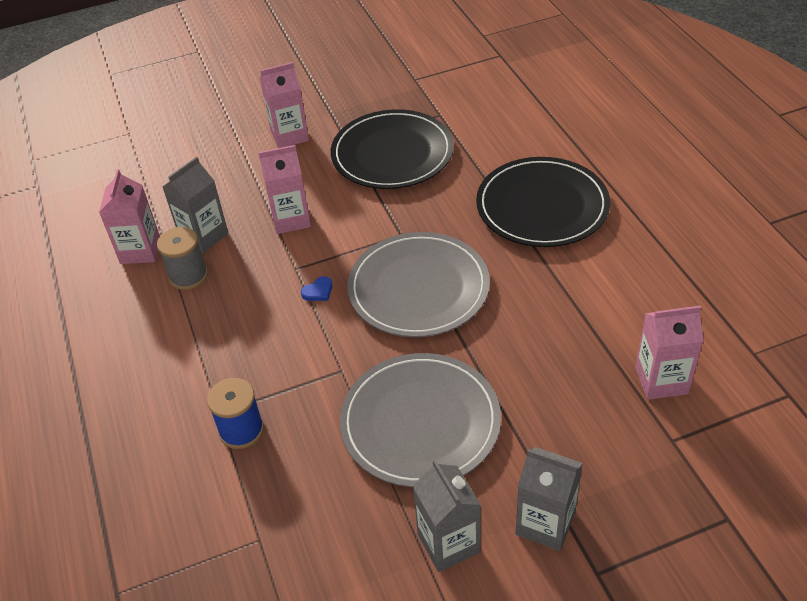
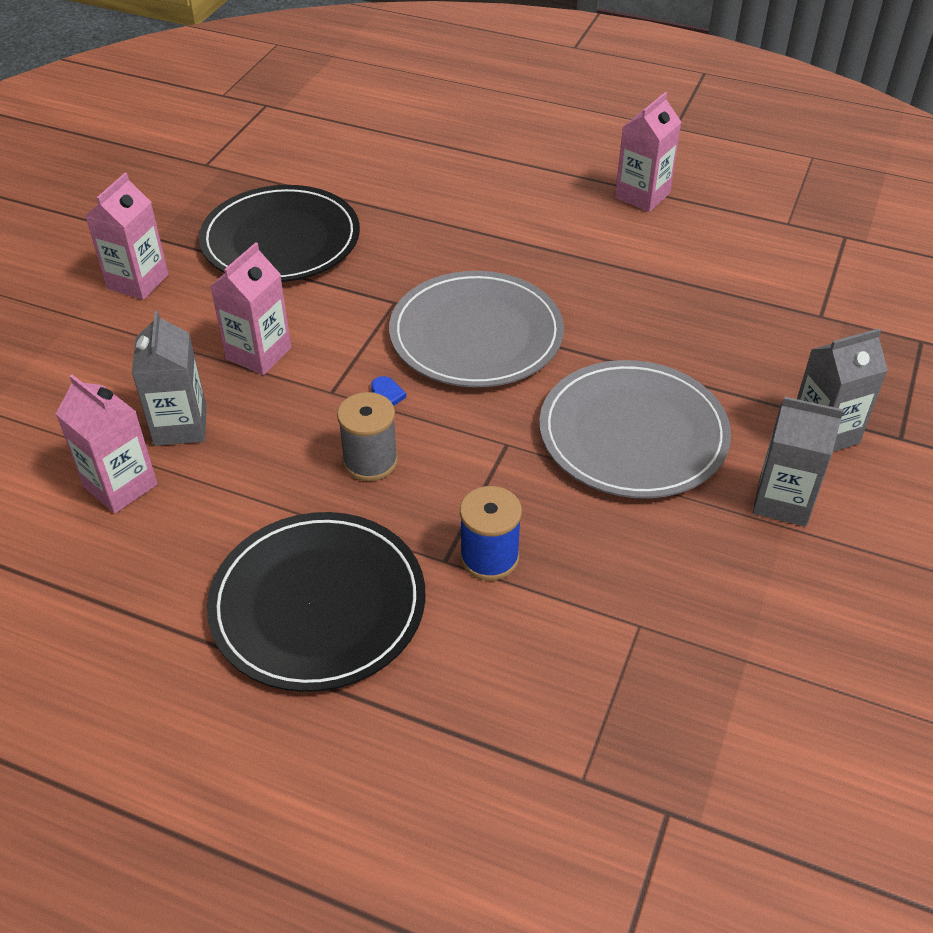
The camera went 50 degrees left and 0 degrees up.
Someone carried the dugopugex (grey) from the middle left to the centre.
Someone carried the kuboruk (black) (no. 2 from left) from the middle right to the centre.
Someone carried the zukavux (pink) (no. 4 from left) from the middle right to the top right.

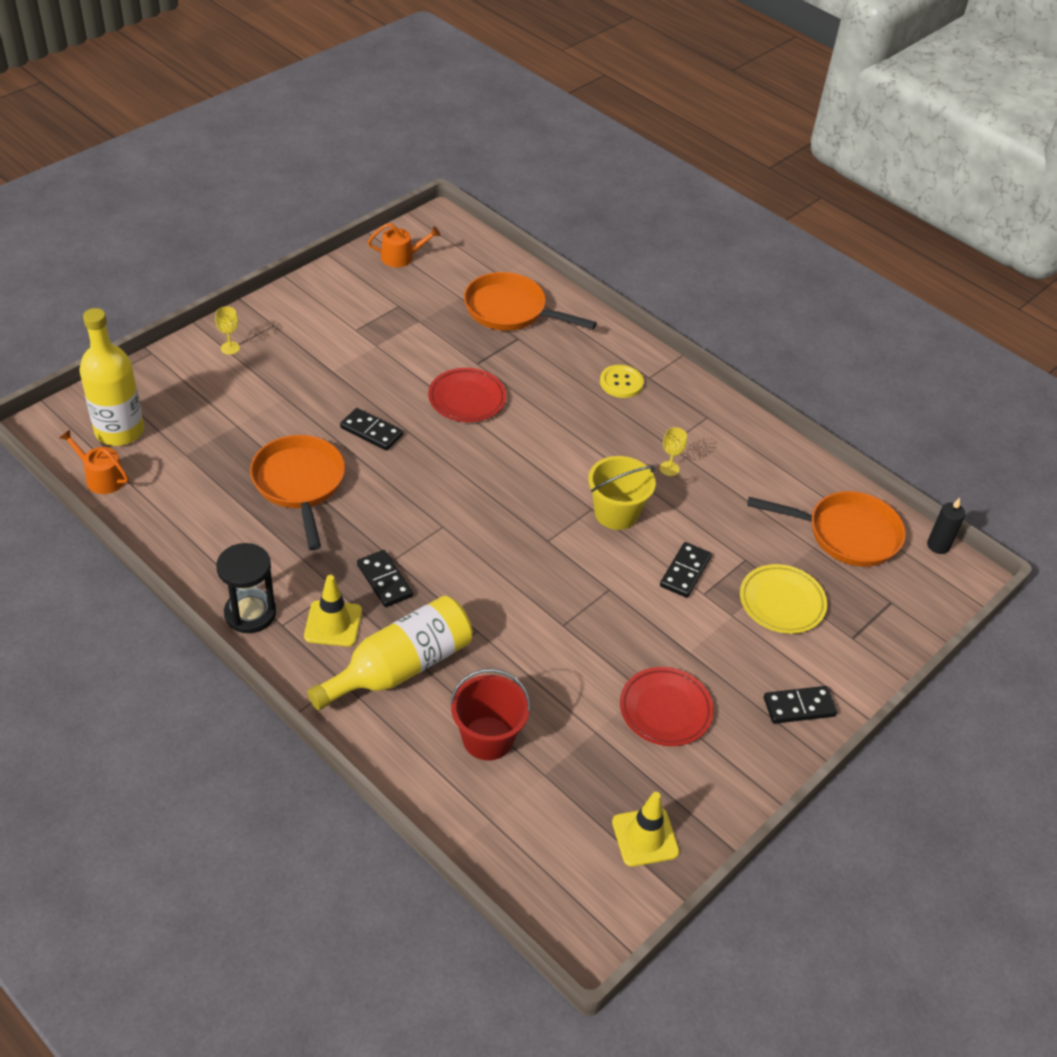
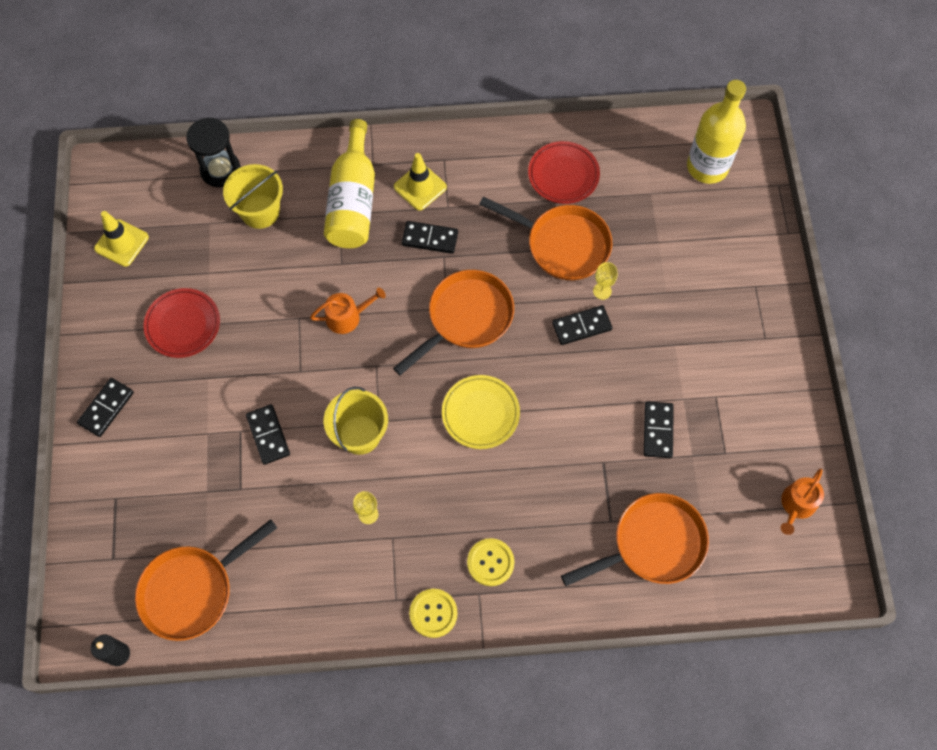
The camera went 135 degrees right and 20 degrees up.
Someone put down the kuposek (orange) (no. 2 from left) at the centre.
Someone put down the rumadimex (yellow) (no. 1 from left) at the bottom centre.
Someone put down the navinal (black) (no. 5 from left) at the middle right.
Someone carried the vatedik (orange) (no. 1 from left) from the middle left to the centre.
Someone carried the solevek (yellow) (no. 1 from left in the first image) from the top left to the centre.
Someone carried the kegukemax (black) from the middle left to the top left.
Someone carried the kuboruk (red) (no. 1 from left in the first image) from the centre to the top centre.
Someone carried the kuboruk (yellow) from the middle right to the centre.
Someone repainted the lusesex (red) at the bottom centre, which became the lusesex (yellow) (no. 1 from left) at the top left.

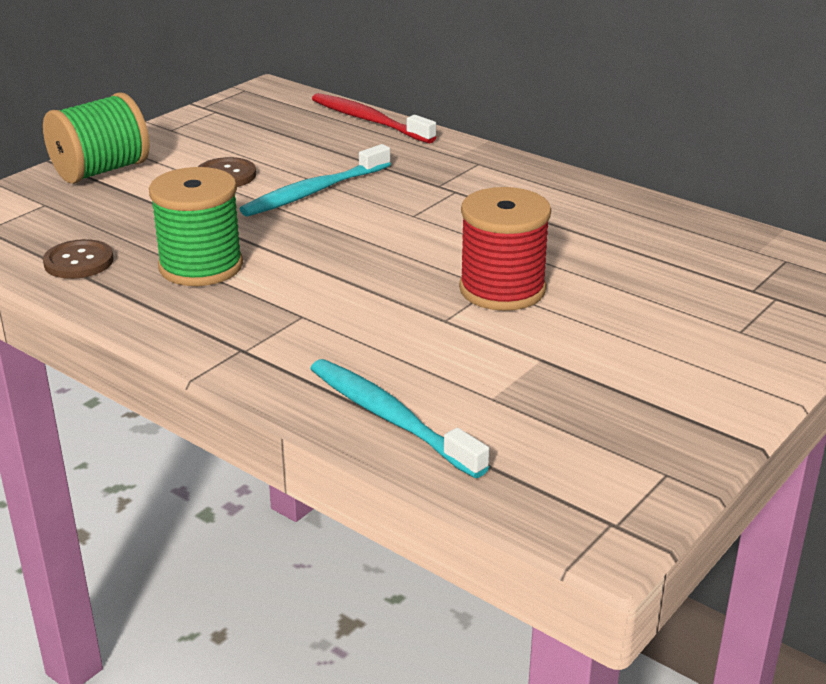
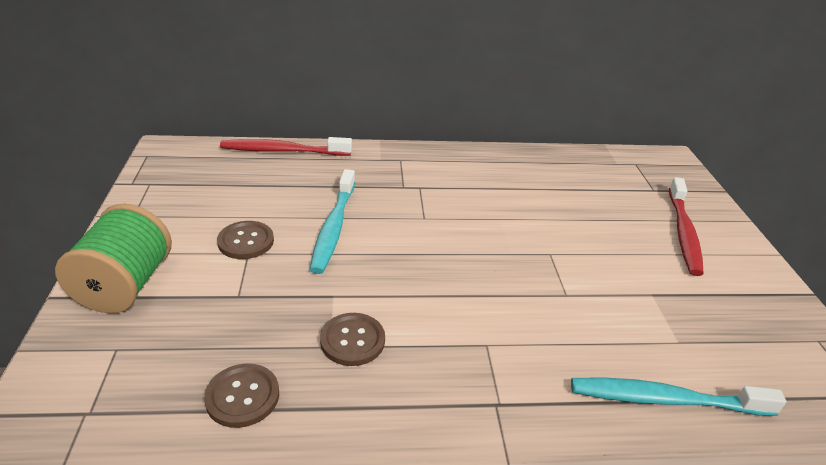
The camera went 45 degrees left and 5 degrees up.
Someone took away the dugopugex (red) at the centre.
Someone put down the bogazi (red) (no. 2 from left) at the middle right.
Someone swapped the dugopugex (green) (no. 2 from left) at the top left for the rumadimex (brown) (no. 3 from left) at the bottom centre.

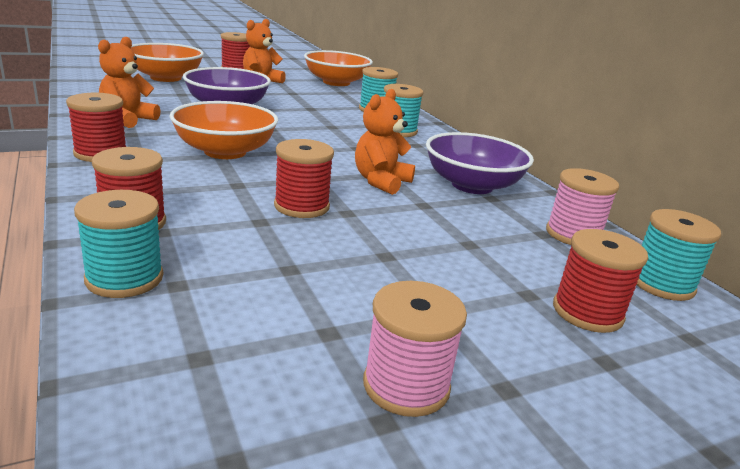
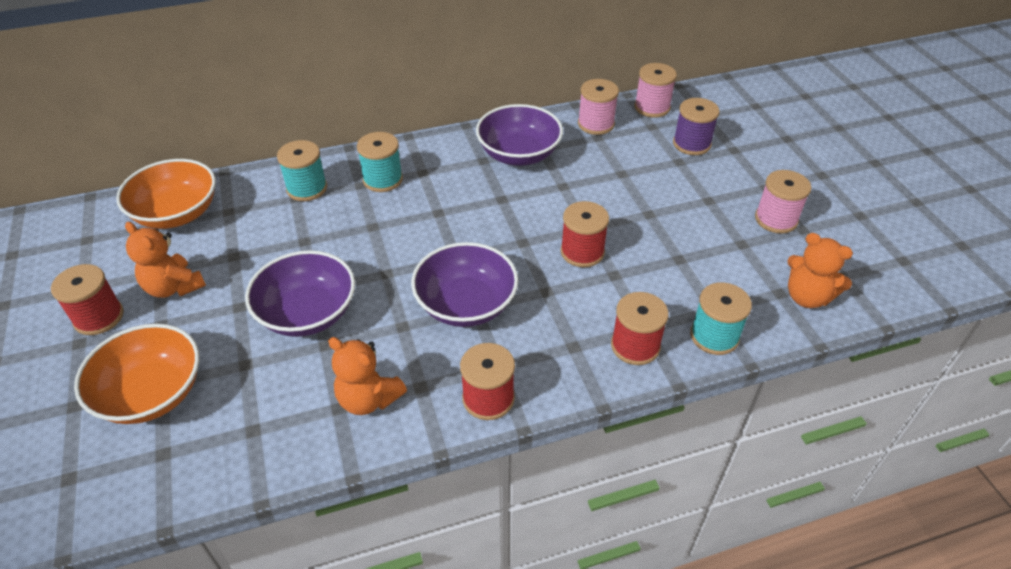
The camera went 80 degrees left and 20 degrees up.
Someone carried the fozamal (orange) (no. 3 from left) from the top centre to the middle right.
Someone repainted the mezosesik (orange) (no. 2 from left) at the top left, which became the mezosesik (purple) (no. 2 from left) at the centre.
Someone repainted the dugopugex (red) (no. 5 from left) at the middle right, which became the dugopugex (purple) at the top right.
Someone repainted the dugopugex (turquoise) (no. 4 from left) at the middle right, which became the dugopugex (pink) (no. 2 from left) at the top centre.

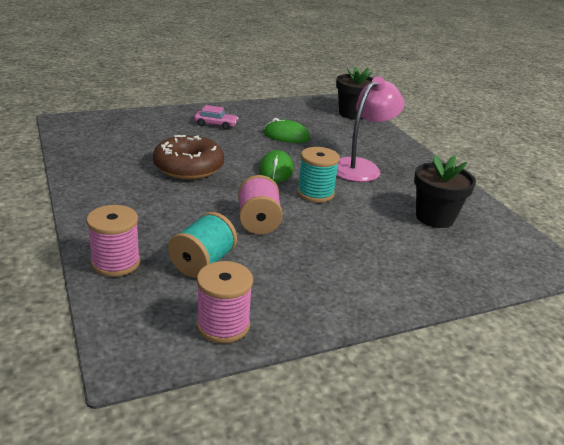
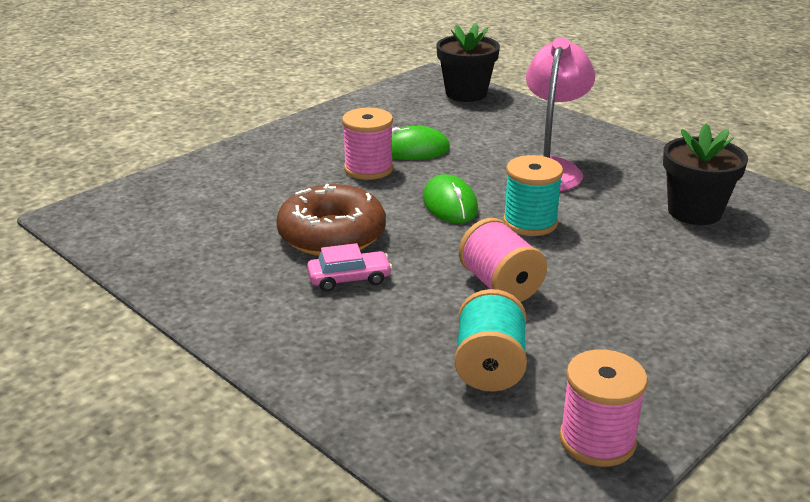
The camera went 20 degrees left and 0 degrees up.
Someone carried the dugopugex (pink) (no. 1 from left) from the middle left to the top centre.
Someone carried the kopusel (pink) from the top centre to the centre.

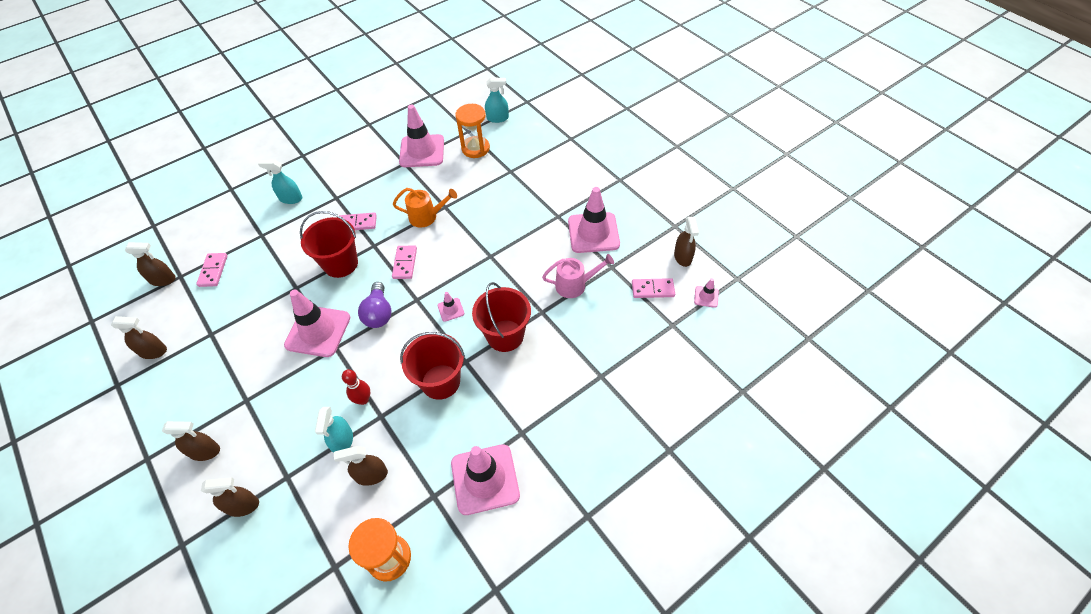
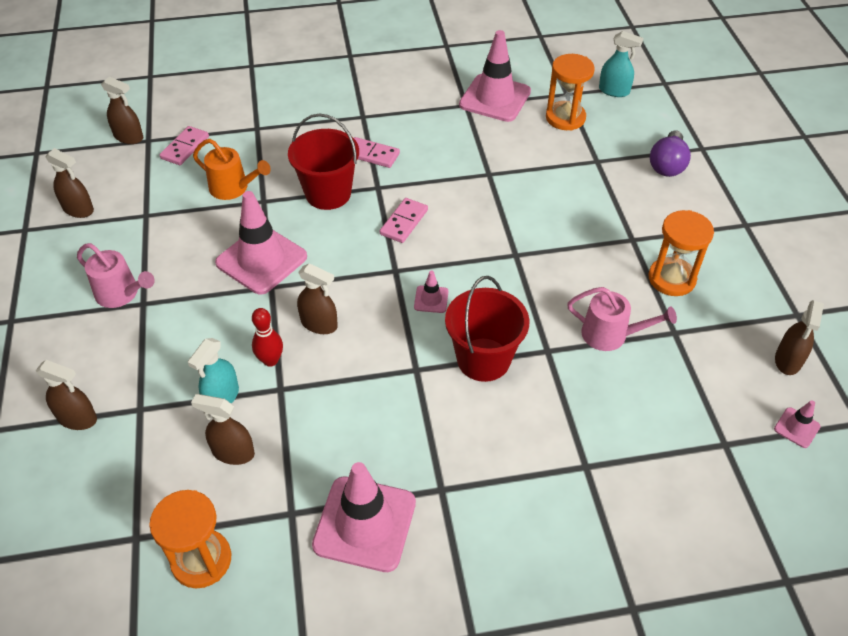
The camera went 25 degrees right and 5 degrees down.
Someone took away the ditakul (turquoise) (no. 1 from left) at the top left.
Someone took away the lusesex (red) (no. 2 from left) at the centre.
Someone took away the navinal (pink) (no. 4 from left) at the centre.
Someone put down the vatedik (pink) (no. 1 from left) at the middle left.
Someone carried the ditakul (brown) (no. 3 from left in the first image) from the bottom left to the centre.
Someone carried the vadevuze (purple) from the centre to the top right.
Someone carried the vatedik (orange) from the centre to the top left.
Someone swapped the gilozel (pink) (no. 5 from left) at the centre for the kegukemax (orange) (no. 3 from left) at the middle right.

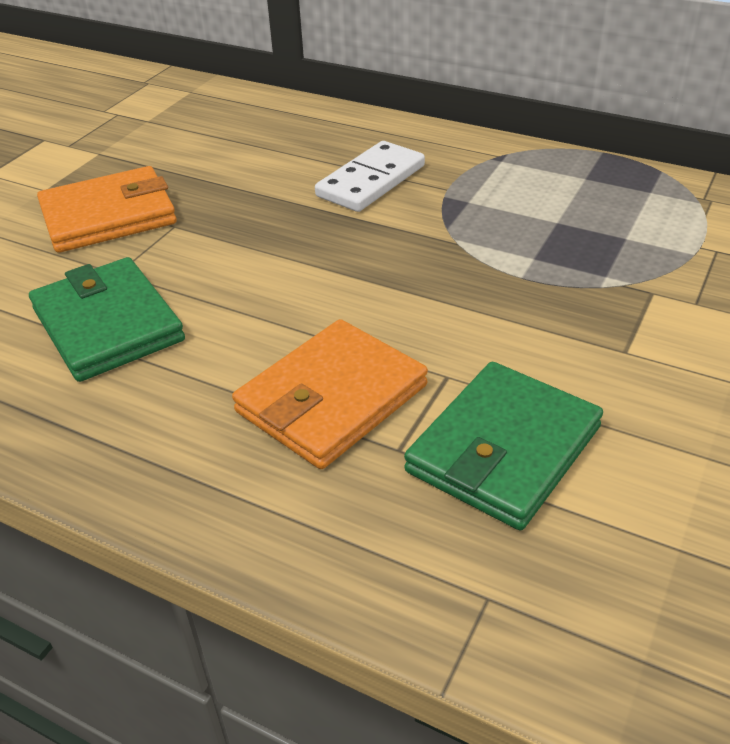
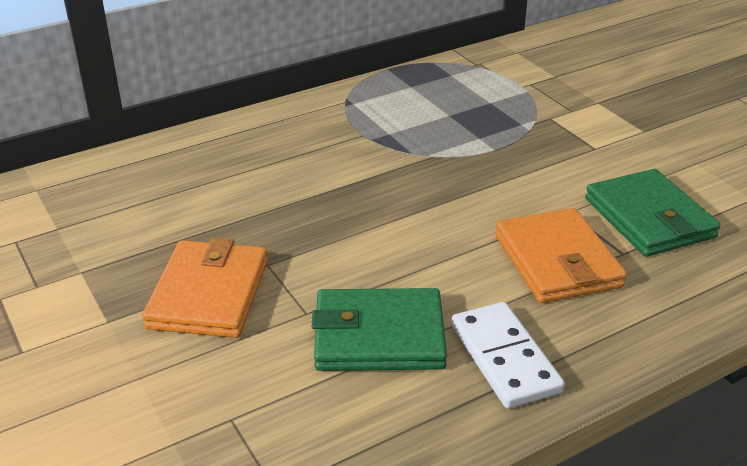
The camera went 60 degrees left and 5 degrees down.
Someone carried the navinal (white) from the top centre to the bottom right.

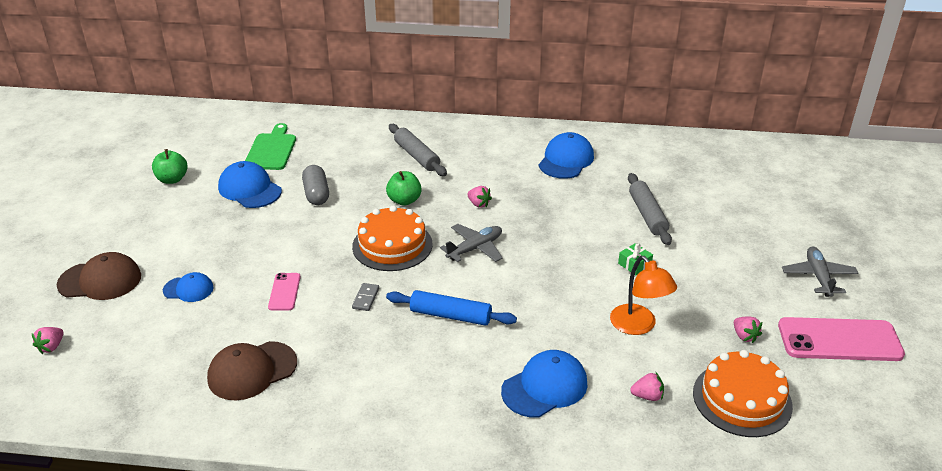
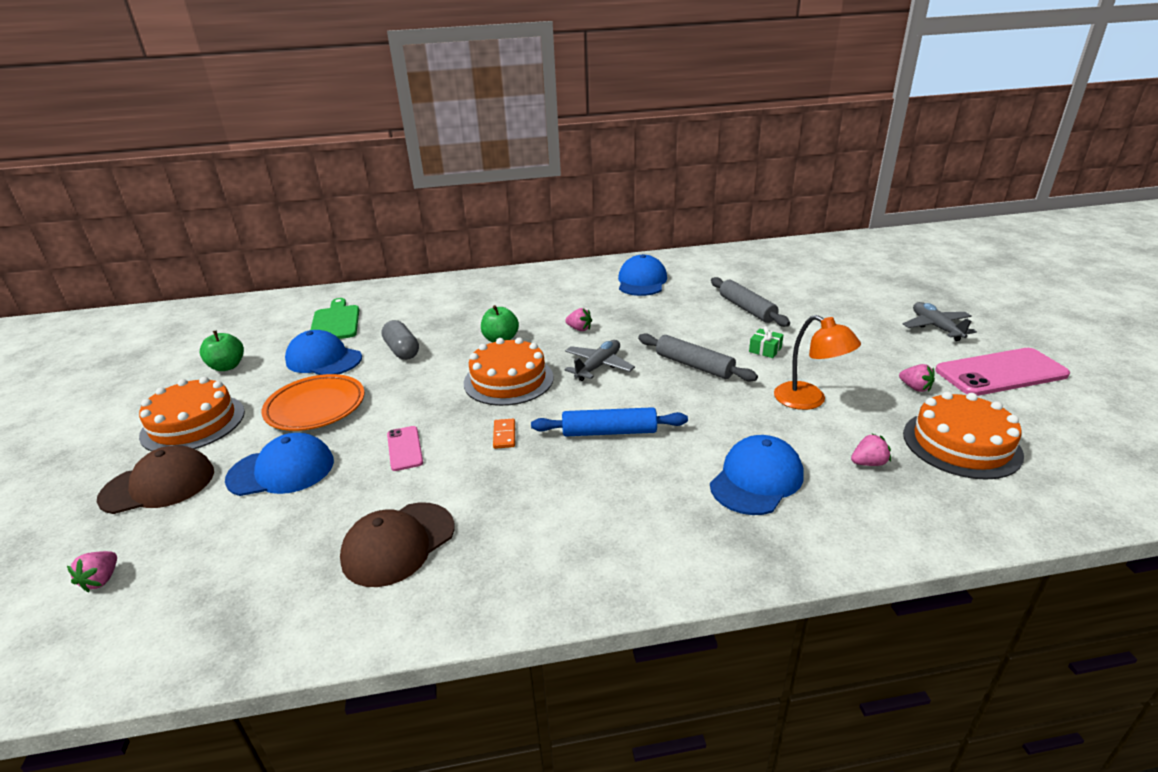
The camera went 15 degrees left and 5 degrees down.
Someone put down the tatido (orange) (no. 1 from left) at the middle left.
Someone put down the kuboruk (orange) at the middle left.
Someone carried the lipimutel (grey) (no. 1 from left) from the top centre to the centre.
Someone repainted the navinal (grey) at the centre, which became the navinal (orange) at the centre.
Someone scaled the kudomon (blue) (no. 1 from left) at the middle left by 1.64.

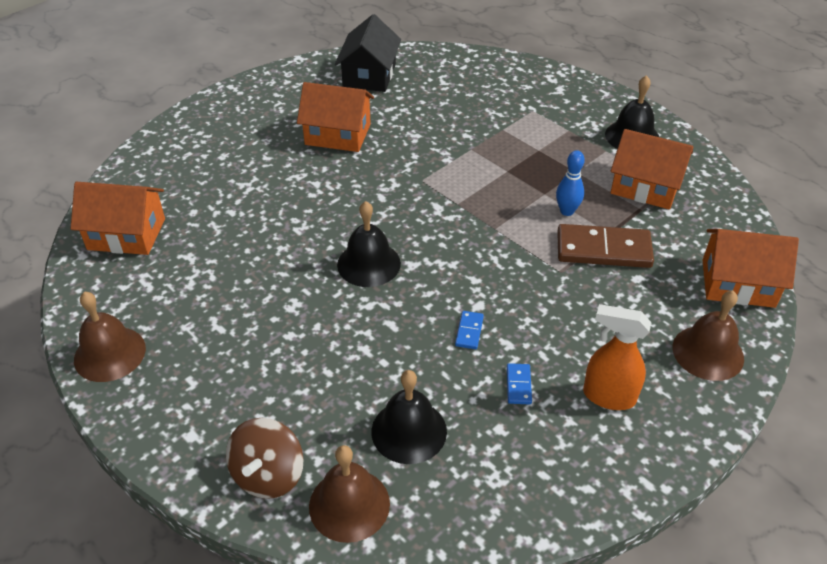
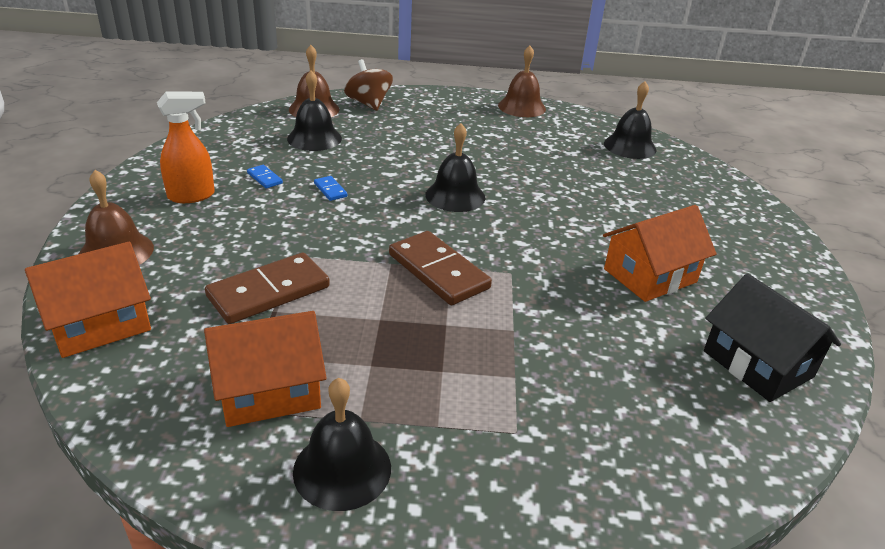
The camera went 135 degrees right and 10 degrees down.
Someone took away the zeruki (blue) at the top right.
Someone put down the navinal (brown) (no. 2 from left) at the centre.
Someone swapped the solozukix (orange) (no. 1 from left) at the middle left for the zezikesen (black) (no. 4 from left) at the top right.

